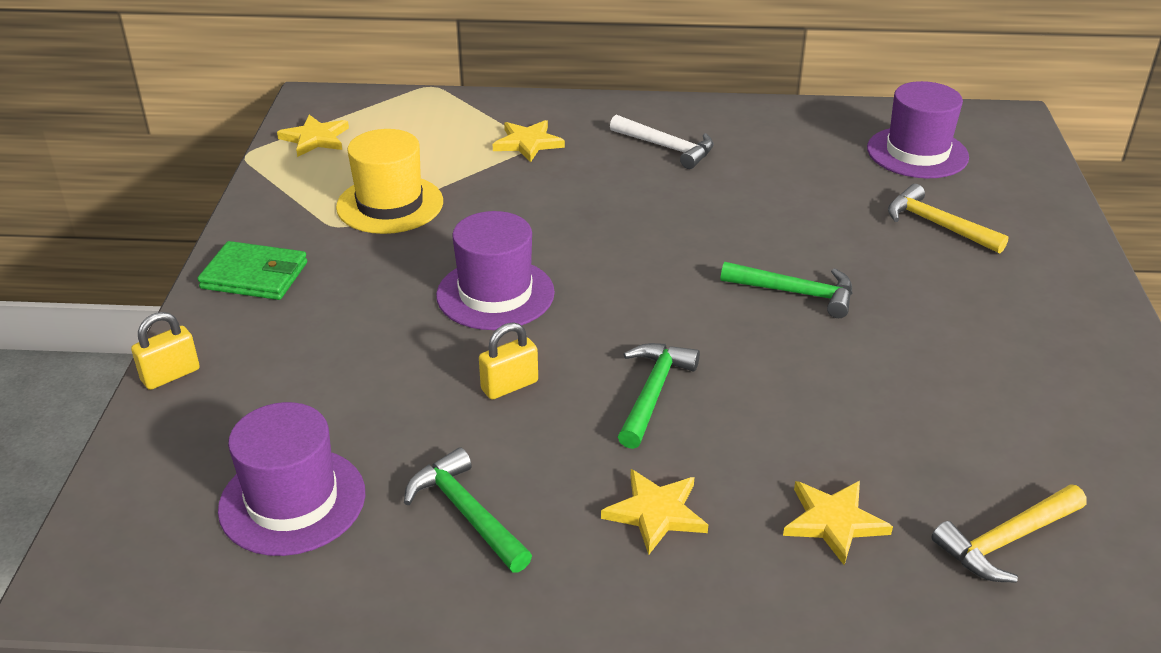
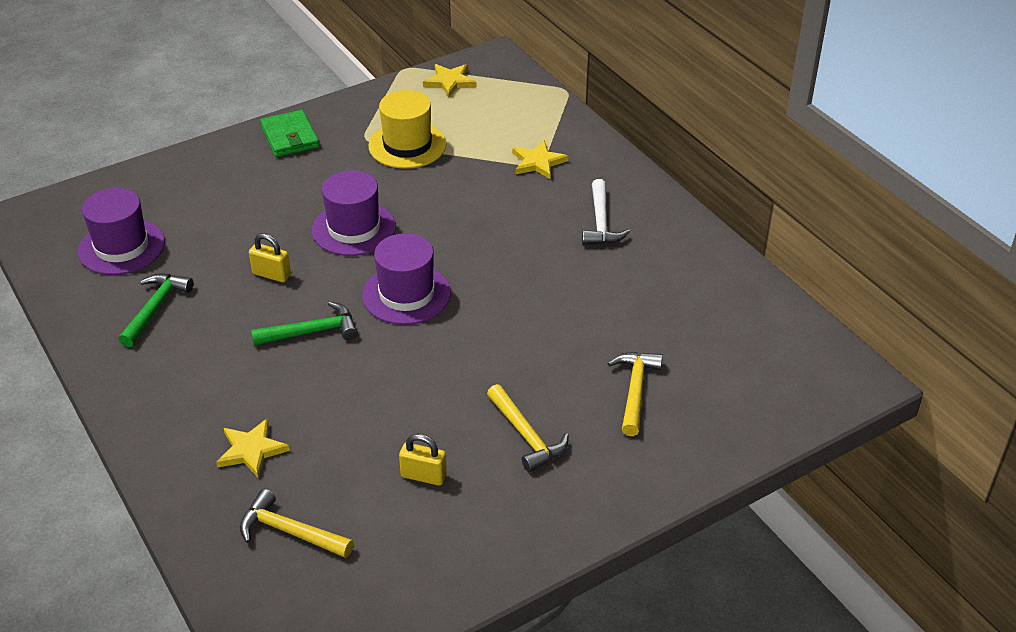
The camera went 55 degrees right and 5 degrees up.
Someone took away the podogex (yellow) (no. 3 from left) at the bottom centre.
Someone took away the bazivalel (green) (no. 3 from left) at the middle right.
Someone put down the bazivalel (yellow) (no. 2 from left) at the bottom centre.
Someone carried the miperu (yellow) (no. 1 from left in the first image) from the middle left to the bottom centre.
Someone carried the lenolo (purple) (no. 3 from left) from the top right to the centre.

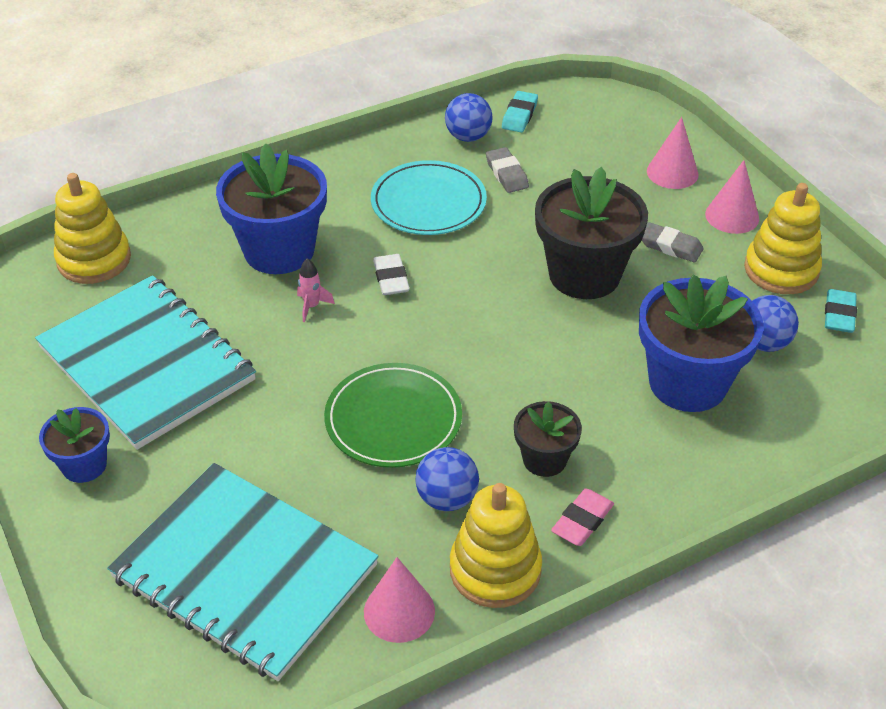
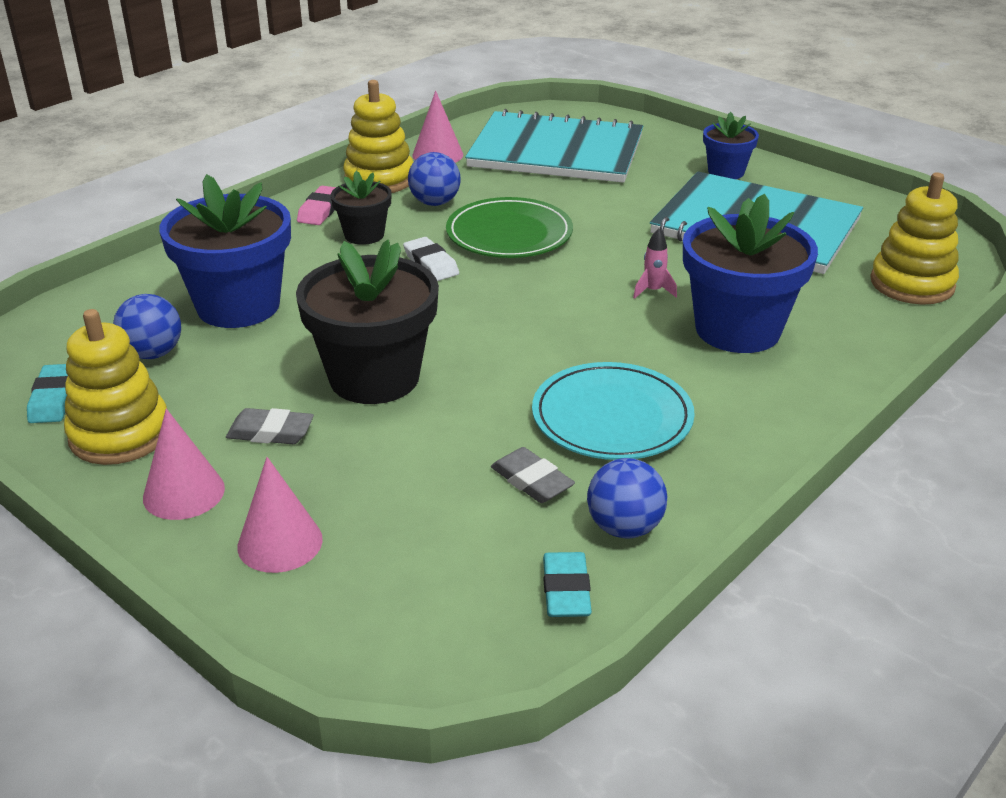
The camera went 160 degrees right and 10 degrees down.
Someone carried the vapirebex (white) from the centre to the top centre.

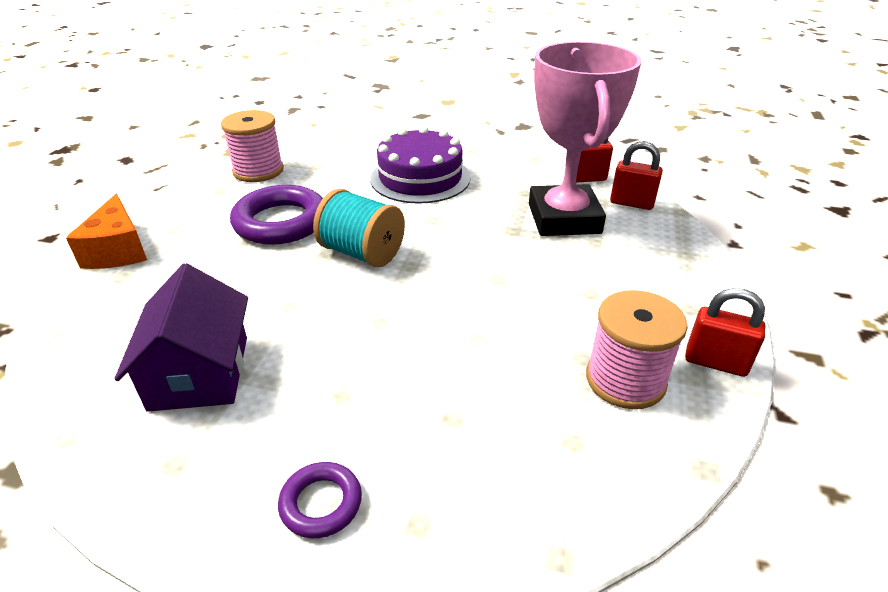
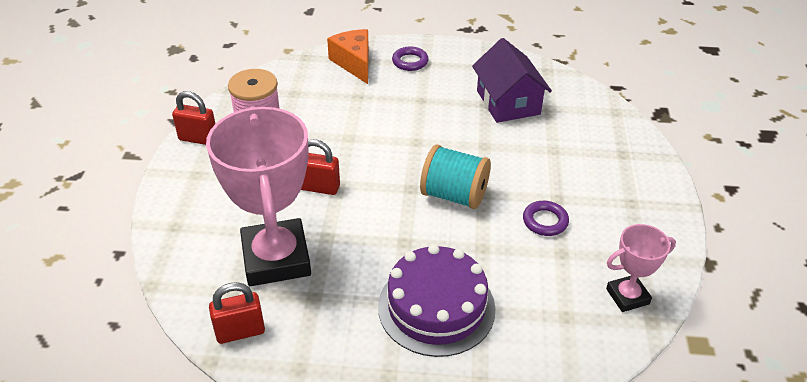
The camera went 170 degrees right and 5 degrees up.
Someone carried the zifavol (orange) from the middle left to the top centre.
Someone carried the miperu (red) (no. 2 from left in the first image) from the top right to the centre.
Someone swapped the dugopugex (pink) (no. 1 from left) at the top left for the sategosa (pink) (no. 2 from left) at the bottom right.
Someone scaled the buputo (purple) (no. 1 from left in the first image) at the middle left by 0.52.

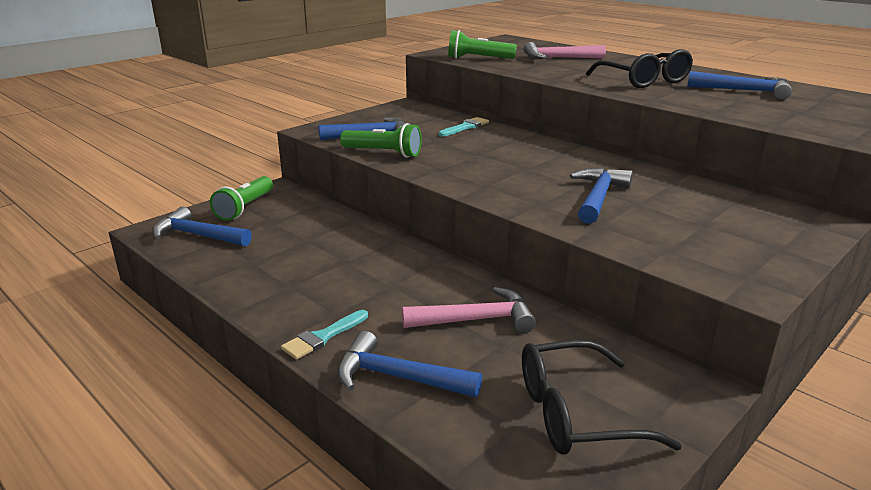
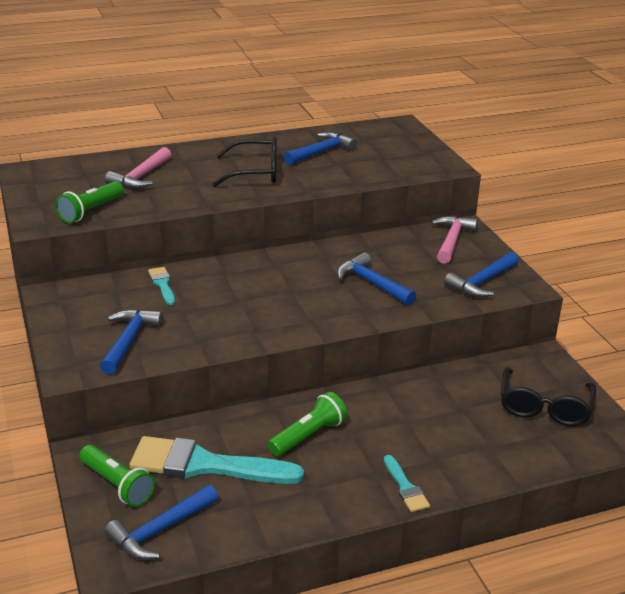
The camera went 65 degrees left and 5 degrees up.
Someone put down the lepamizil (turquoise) (no. 2 from left) at the bottom centre.
Someone carried the bazivalel (blue) (no. 3 from left in the first image) from the bottom centre to the middle right.
Someone carried the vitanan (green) (no. 2 from left in the first image) from the top centre to the bottom centre.
Someone carried the bazivalel (pink) (no. 1 from left in the first image) from the centre to the middle right.

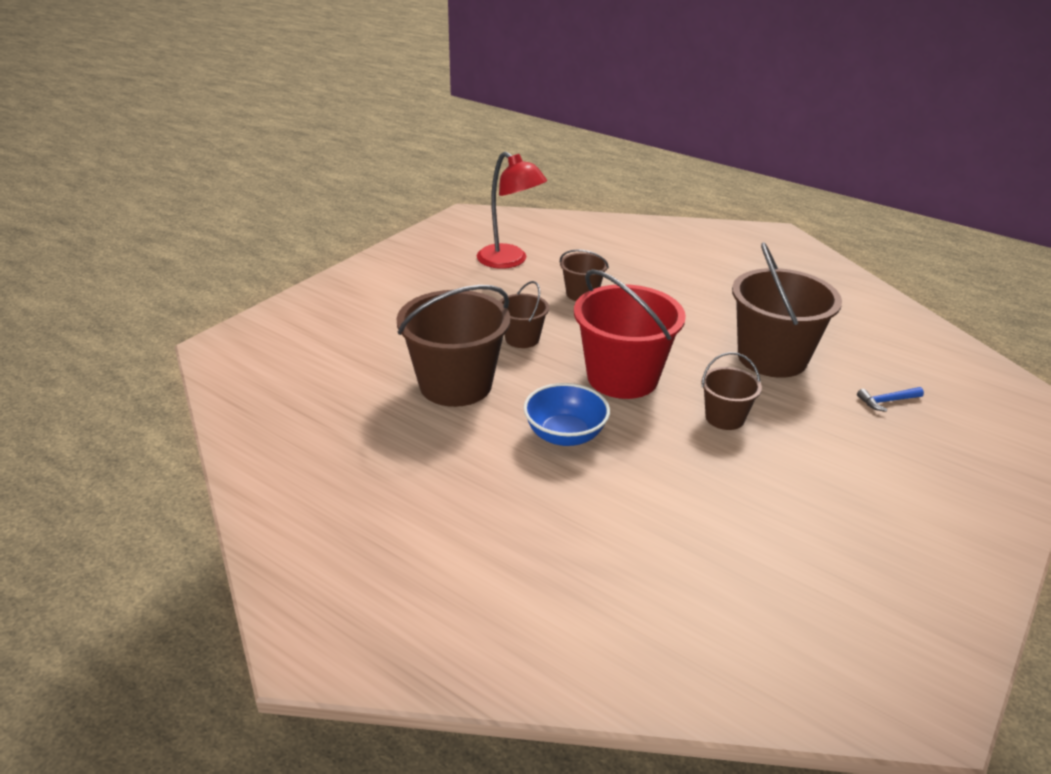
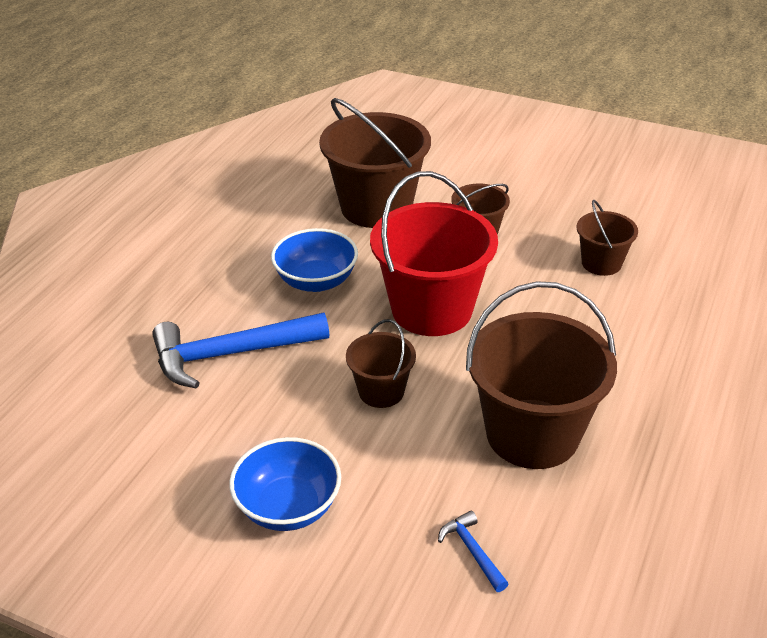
The camera went 80 degrees right and 5 degrees up.
Someone took away the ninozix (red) at the top centre.
Someone put down the bazivalel (blue) (no. 1 from left) at the middle left.
Someone put down the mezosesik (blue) (no. 1 from left) at the bottom centre.

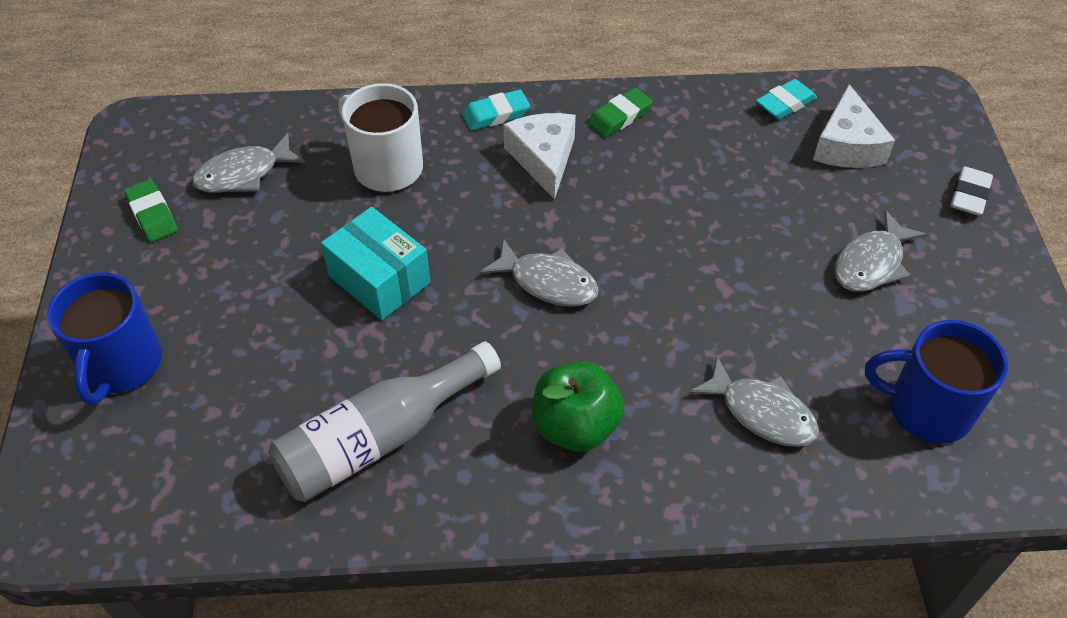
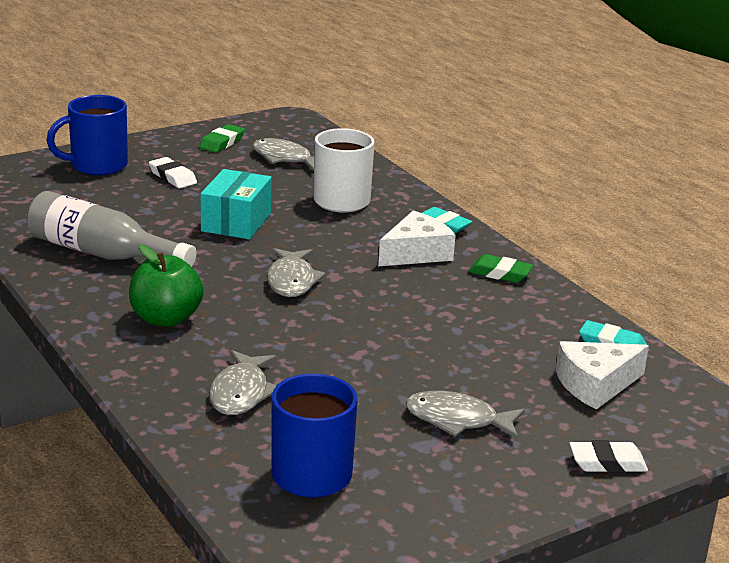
The camera went 60 degrees right and 25 degrees down.
Someone put down the vapirebex (white) (no. 1 from left) at the top left.

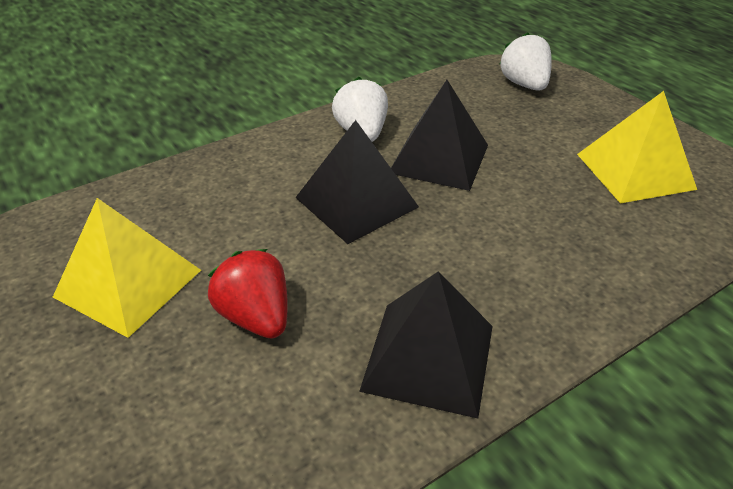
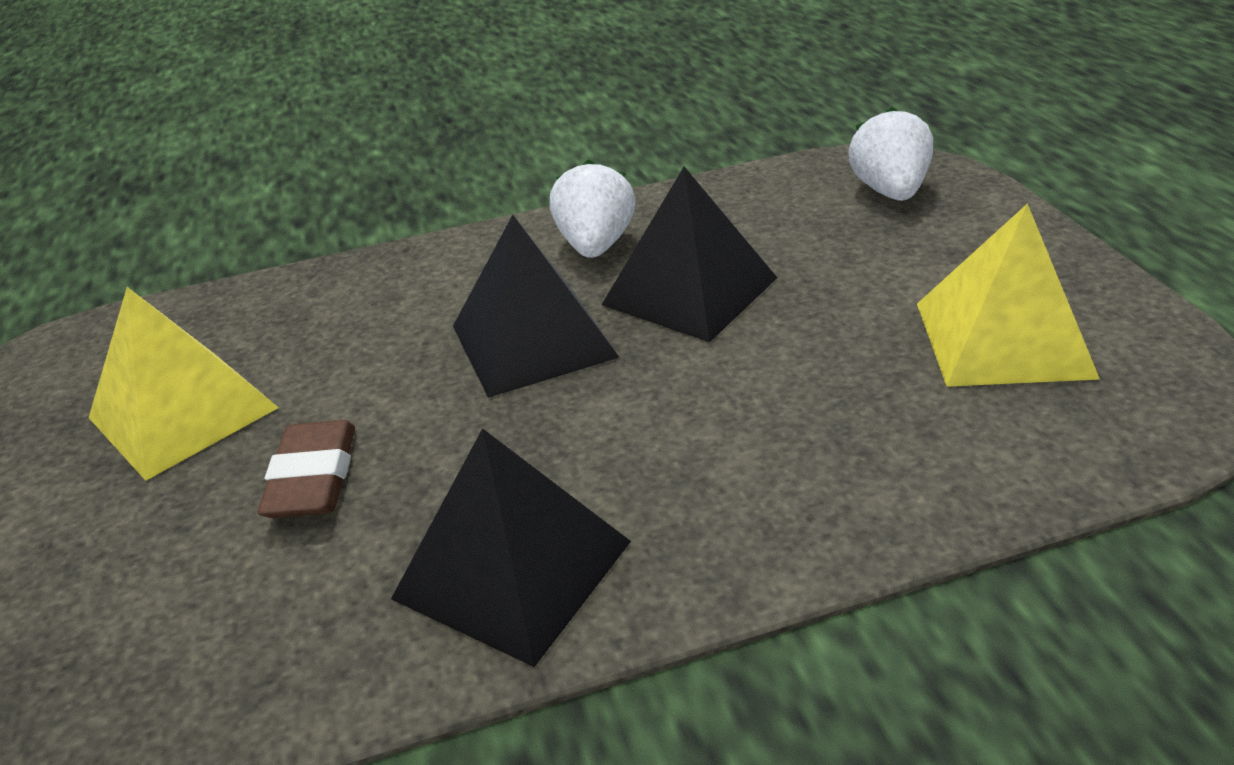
The camera went 20 degrees right and 5 degrees down.
Someone swapped the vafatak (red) at the centre for the vapirebex (brown) at the middle left.

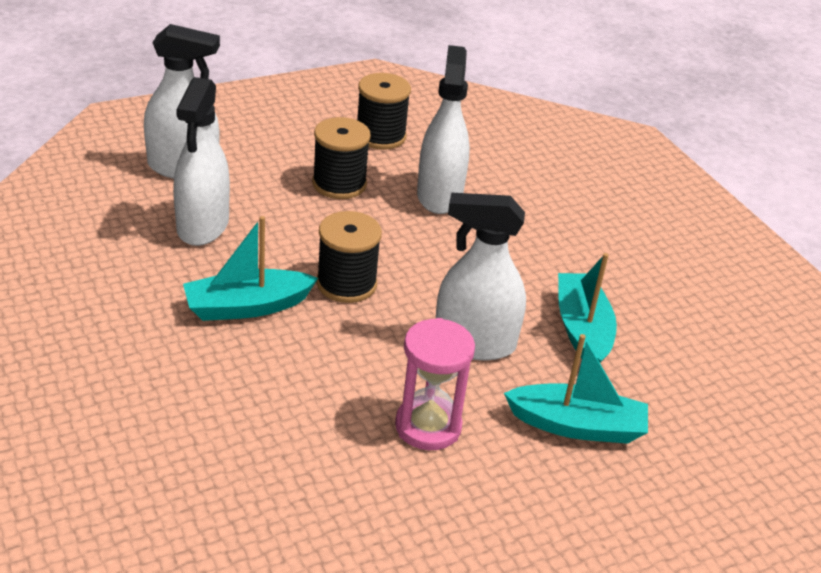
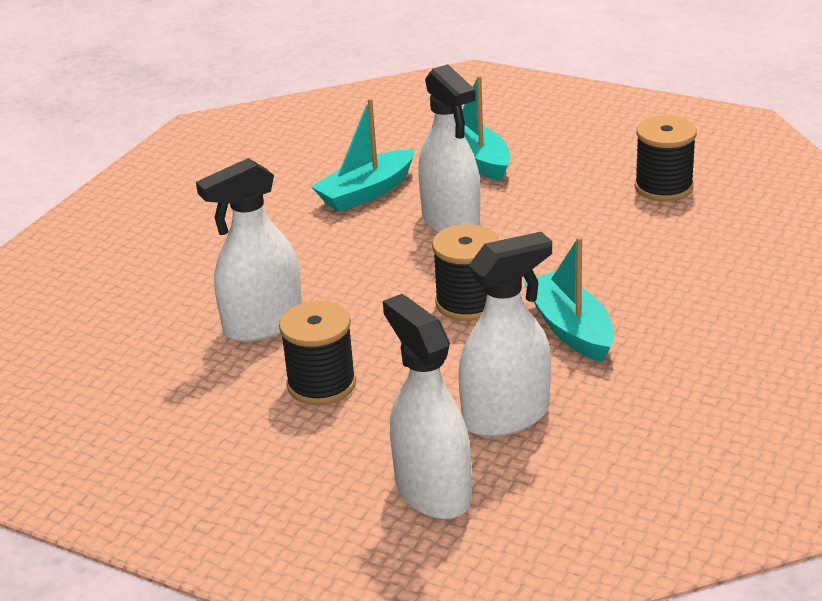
The camera went 120 degrees left and 5 degrees down.
Someone took away the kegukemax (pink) at the bottom centre.
Someone carried the dugopugex (black) (no. 3 from left) from the top centre to the top right.
Someone rotated the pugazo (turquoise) (no. 1 from left in the first image) at the middle left by 150 degrees counterclockwise.

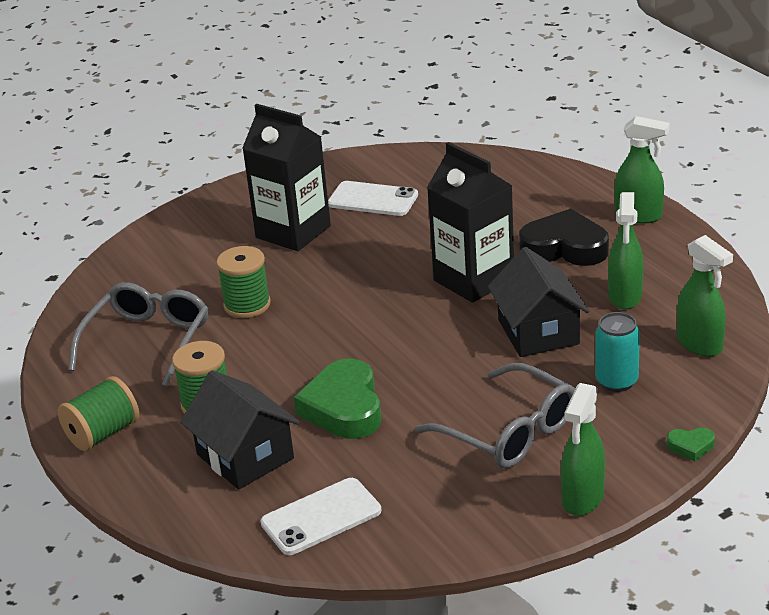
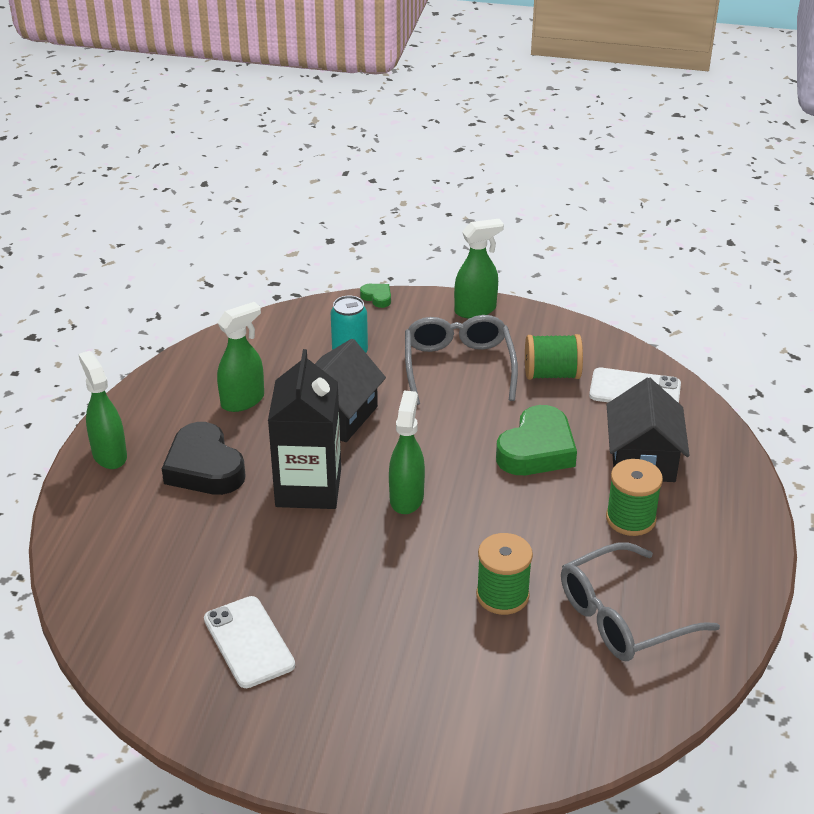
The camera went 140 degrees left and 5 degrees up.
Someone took away the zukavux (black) (no. 1 from left) at the top centre.
Someone carried the dugopugex (green) (no. 1 from left in the first image) from the bottom left to the middle right.
Someone carried the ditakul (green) (no. 4 from left in the first image) from the middle right to the centre.

